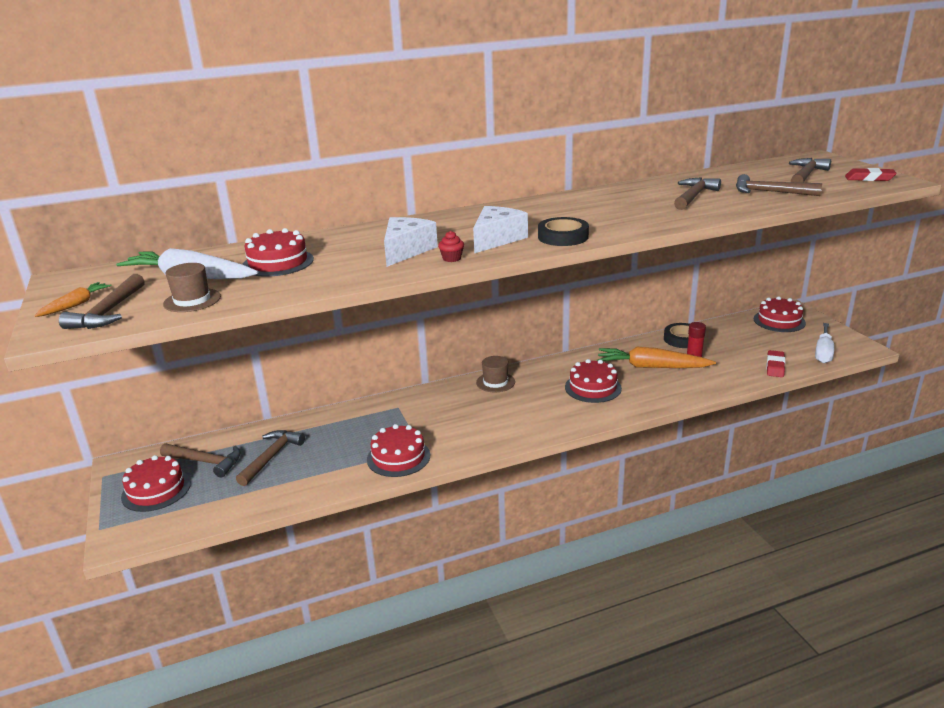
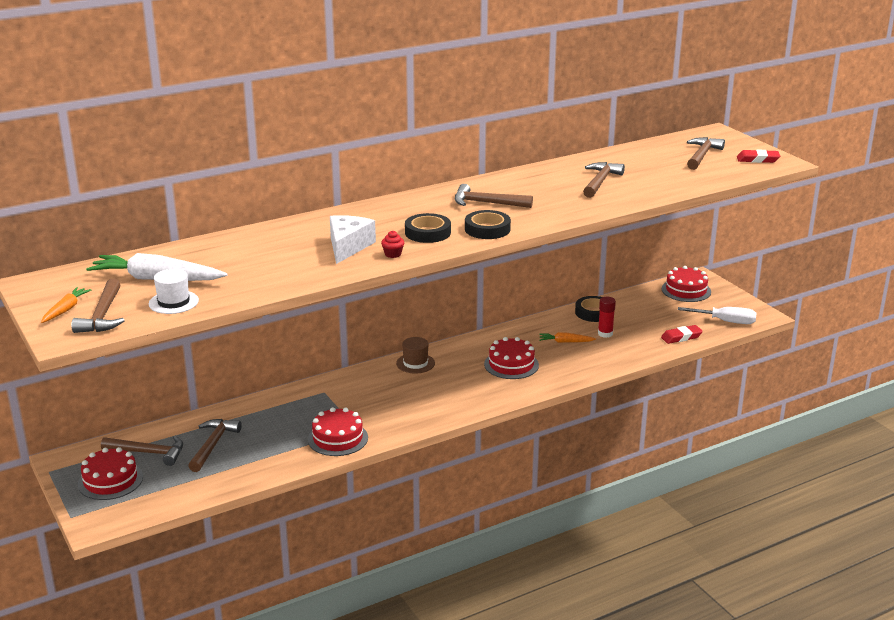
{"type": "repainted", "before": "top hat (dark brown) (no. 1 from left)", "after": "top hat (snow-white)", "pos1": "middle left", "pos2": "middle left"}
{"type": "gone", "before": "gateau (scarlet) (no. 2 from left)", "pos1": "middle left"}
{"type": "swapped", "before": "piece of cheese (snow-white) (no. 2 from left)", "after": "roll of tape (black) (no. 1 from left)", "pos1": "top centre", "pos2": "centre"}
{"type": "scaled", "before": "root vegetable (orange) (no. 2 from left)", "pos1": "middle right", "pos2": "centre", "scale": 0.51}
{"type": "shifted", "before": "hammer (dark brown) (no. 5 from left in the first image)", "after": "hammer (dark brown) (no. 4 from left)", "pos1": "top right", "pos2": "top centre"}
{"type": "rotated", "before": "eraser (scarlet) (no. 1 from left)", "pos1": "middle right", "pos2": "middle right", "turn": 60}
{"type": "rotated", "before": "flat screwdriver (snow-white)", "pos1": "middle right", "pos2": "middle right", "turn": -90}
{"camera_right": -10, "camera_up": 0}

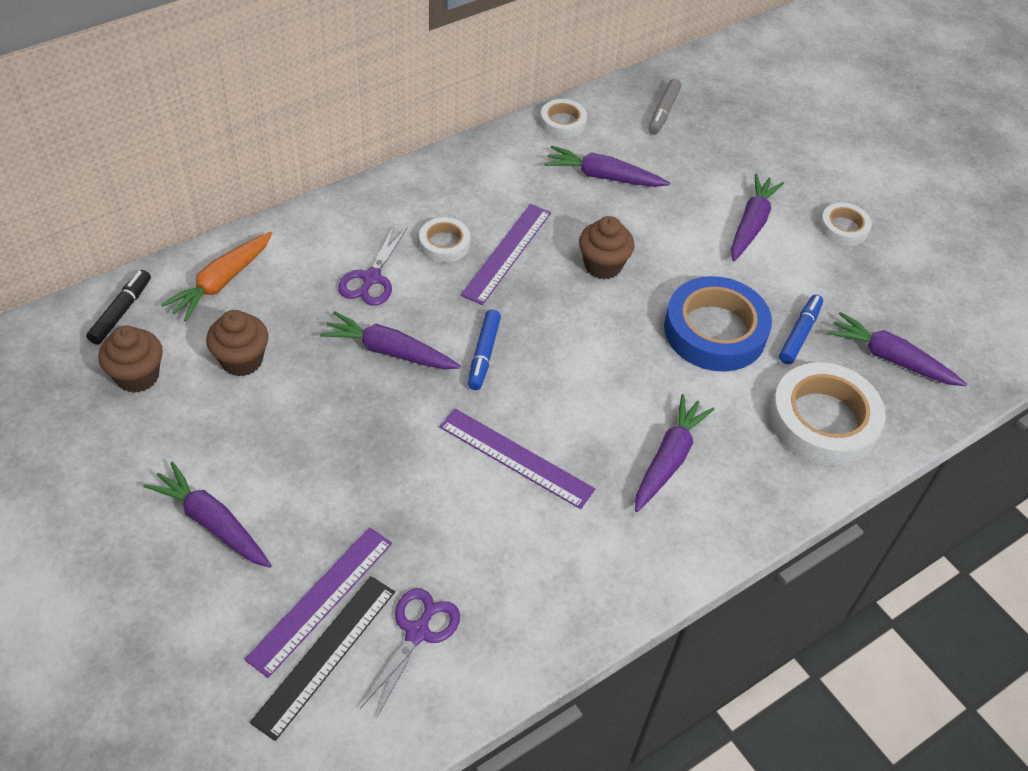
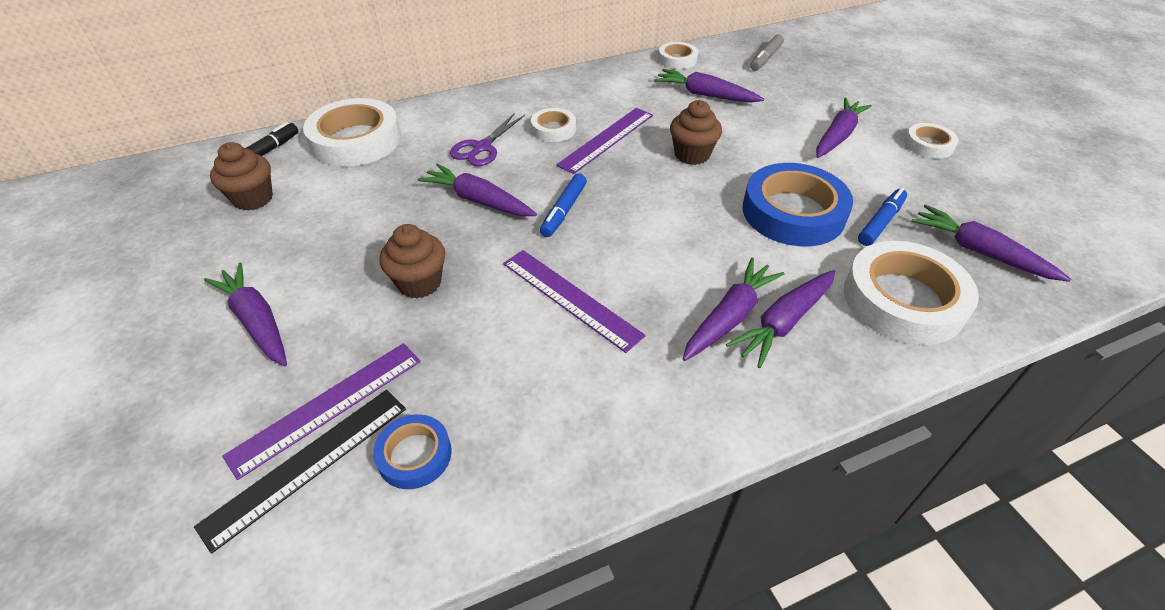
{"type": "swapped", "before": "root vegetable (orange)", "after": "roll of tape (snow-white) (no. 1 from left)", "pos1": "middle left", "pos2": "top left"}
{"type": "shifted", "before": "muffin (dark brown) (no. 2 from left)", "pos1": "middle left", "pos2": "centre"}
{"type": "swapped", "before": "shears (violet) (no. 2 from left)", "after": "roll of tape (cobalt) (no. 1 from left)", "pos1": "bottom centre", "pos2": "bottom centre"}
{"type": "new", "after": "root vegetable (violet) (no. 5 from left)", "pos2": "middle right"}
{"camera_right": 15, "camera_up": -5}

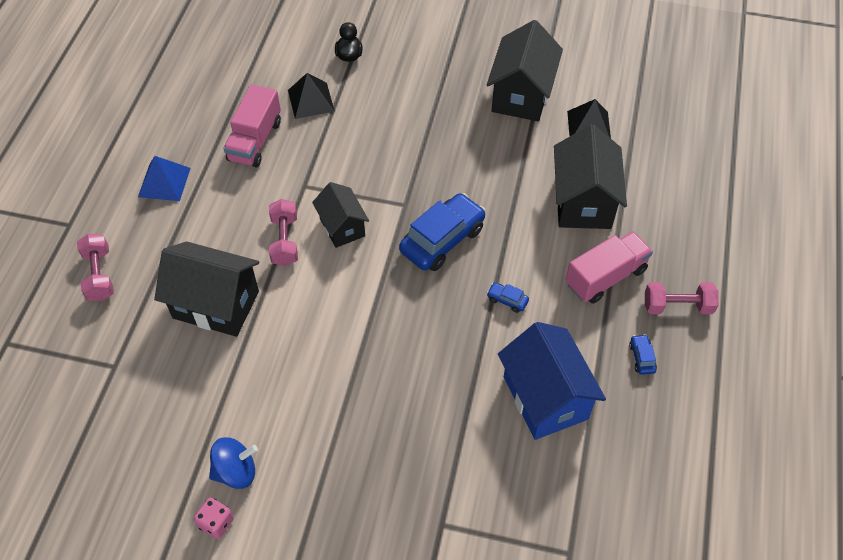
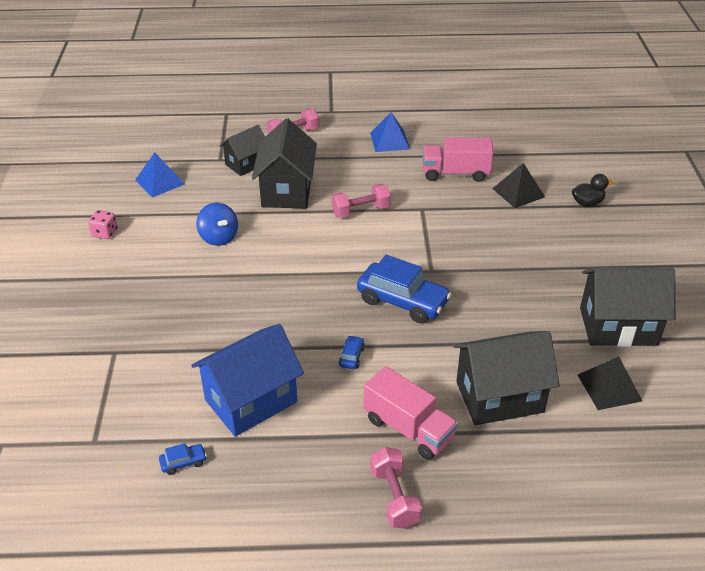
{"type": "shifted", "before": "spinning top (cobalt)", "pos1": "bottom left", "pos2": "middle left"}
{"type": "shifted", "before": "cottage (black) (no. 2 from left in the first image)", "after": "cottage (black) (no. 1 from left)", "pos1": "centre", "pos2": "top centre"}
{"type": "shifted", "before": "car (cobalt) (no. 3 from left in the first image)", "after": "car (cobalt) (no. 1 from left)", "pos1": "middle right", "pos2": "bottom left"}
{"type": "new", "after": "solid pyramid (cobalt) (no. 1 from left)", "pos2": "top left"}
{"camera_right": 75, "camera_up": -15}

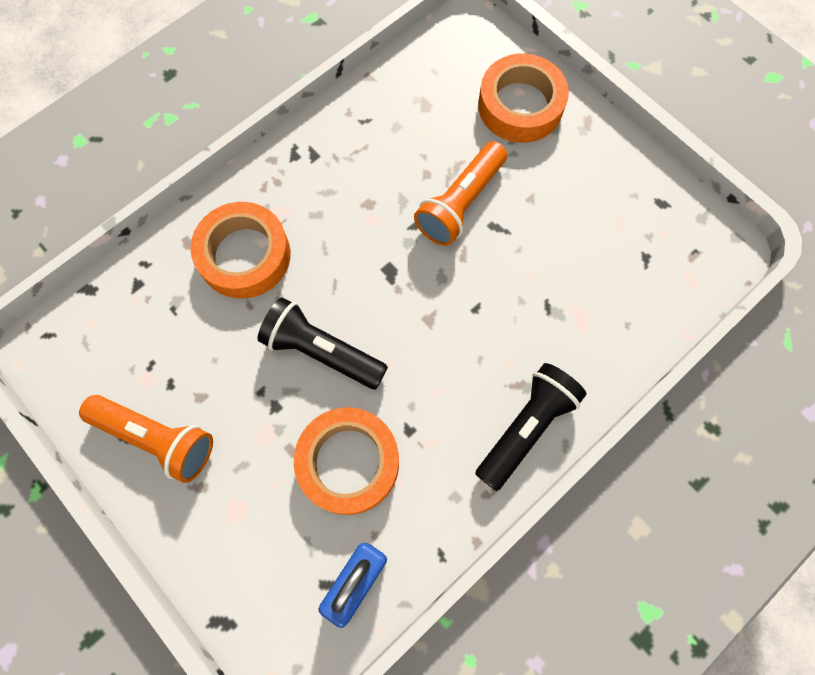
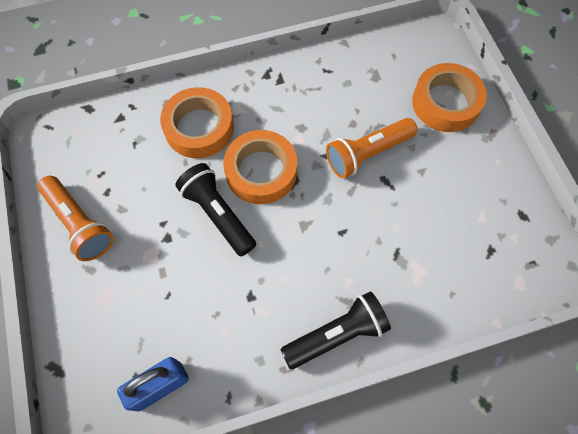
{"type": "shifted", "before": "roll of tape (orange) (no. 2 from left)", "pos1": "bottom centre", "pos2": "centre"}
{"camera_right": 25, "camera_up": -5}

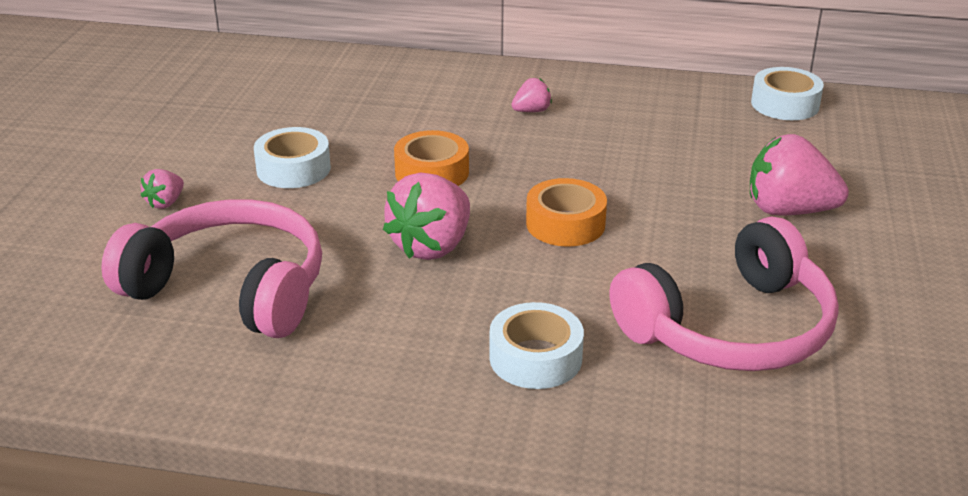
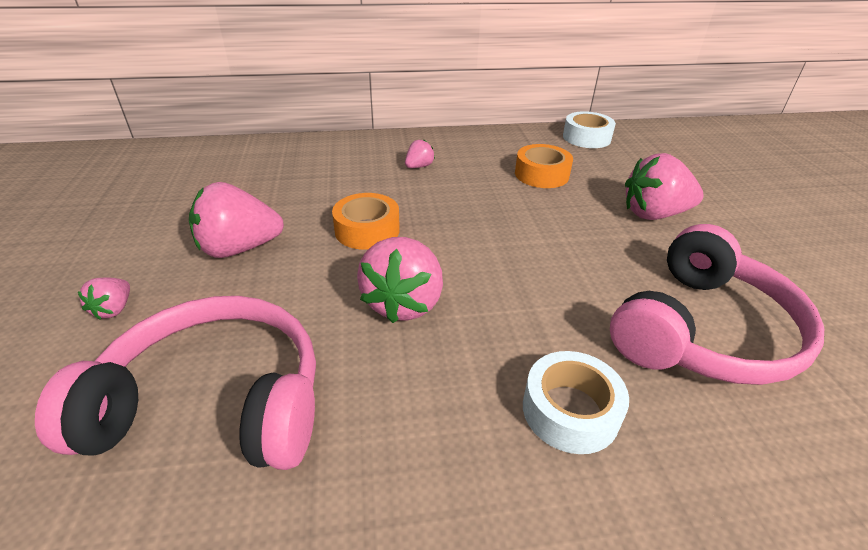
{"type": "swapped", "before": "roll of tape (snow-white) (no. 1 from left)", "after": "berry (rosy) (no. 2 from left)", "pos1": "top left", "pos2": "middle left"}
{"type": "shifted", "before": "roll of tape (orange) (no. 2 from left)", "pos1": "centre", "pos2": "top centre"}
{"camera_right": -20, "camera_up": 5}

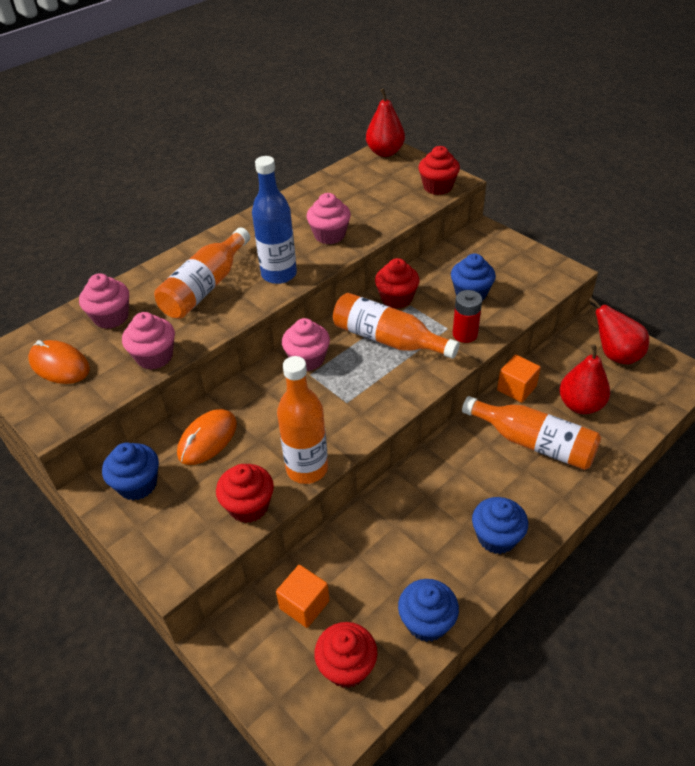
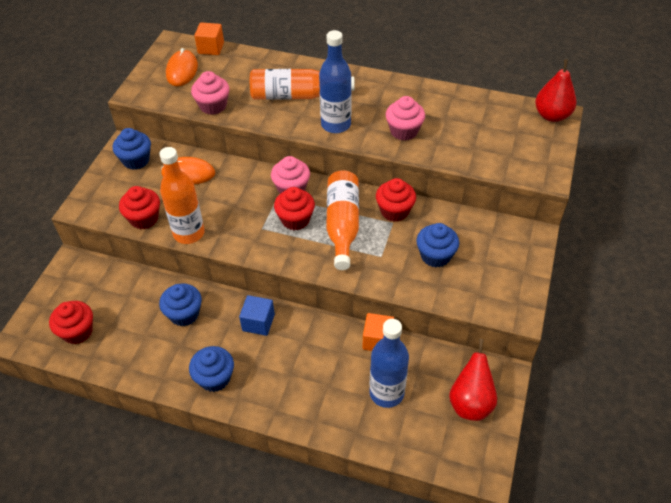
{"type": "gone", "before": "muffin (rosy) (no. 1 from left)", "pos1": "middle left"}
{"type": "shifted", "before": "cube (orange) (no. 1 from left)", "pos1": "bottom centre", "pos2": "top left"}
{"type": "shifted", "before": "muffin (cobalt) (no. 2 from left)", "pos1": "bottom centre", "pos2": "middle left"}
{"type": "shifted", "before": "muffin (scarlet) (no. 4 from left in the first image)", "after": "muffin (scarlet) (no. 3 from left)", "pos1": "top centre", "pos2": "centre"}
{"type": "gone", "before": "battery (scarlet)", "pos1": "middle right"}
{"type": "gone", "before": "flask (orange) (no. 4 from left)", "pos1": "middle right"}
{"type": "swapped", "before": "pear fruit (scarlet) (no. 2 from left)", "after": "flask (cobalt) (no. 2 from left)", "pos1": "middle right", "pos2": "bottom centre"}
{"type": "new", "after": "cube (cobalt)", "pos2": "centre"}
{"camera_right": 60, "camera_up": 5}

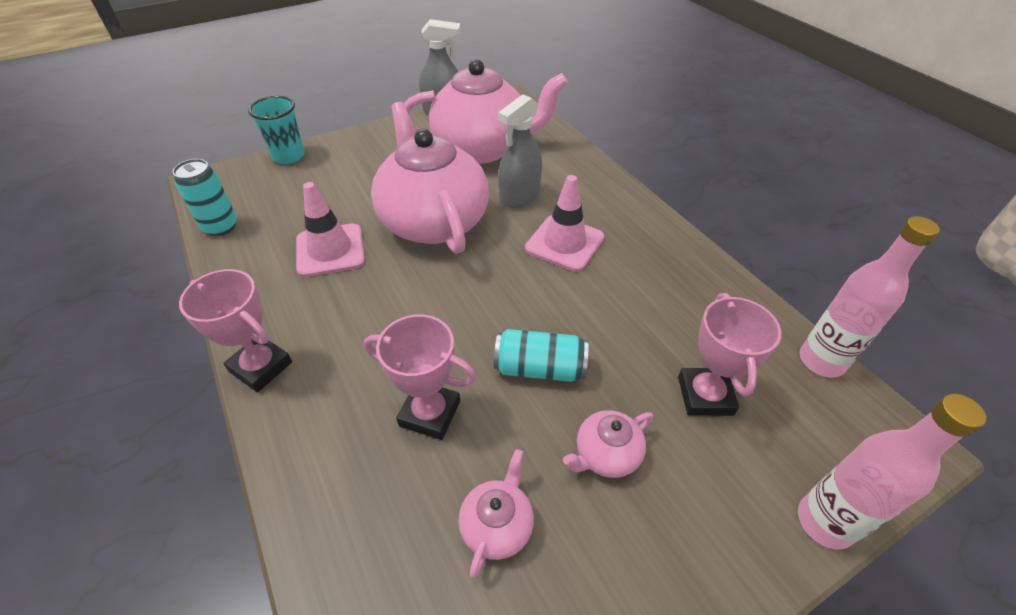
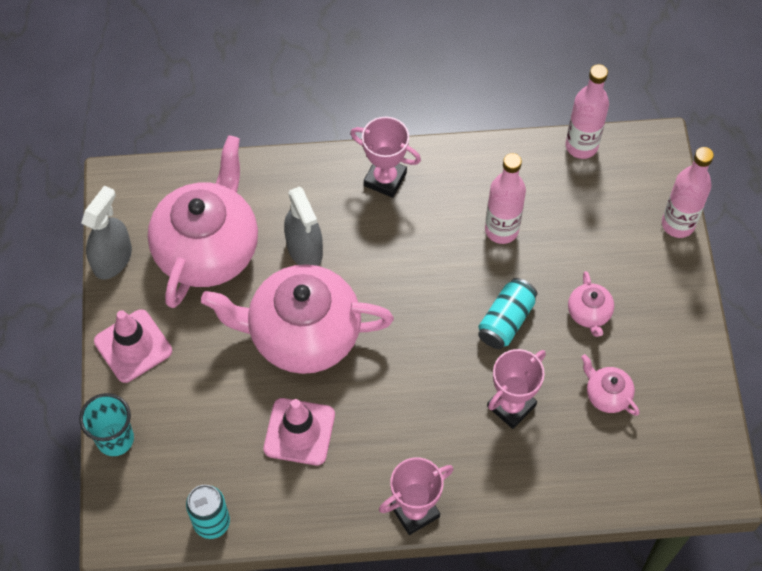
{"type": "shifted", "before": "safety cone (rosy) (no. 2 from left in the first image)", "after": "safety cone (rosy) (no. 1 from left)", "pos1": "centre", "pos2": "middle left"}
{"type": "shifted", "before": "award cup (rosy) (no. 3 from left in the first image)", "after": "award cup (rosy) (no. 1 from left)", "pos1": "middle right", "pos2": "top centre"}
{"type": "new", "after": "flask (rosy) (no. 1 from left)", "pos2": "centre"}
{"camera_right": -65, "camera_up": 15}

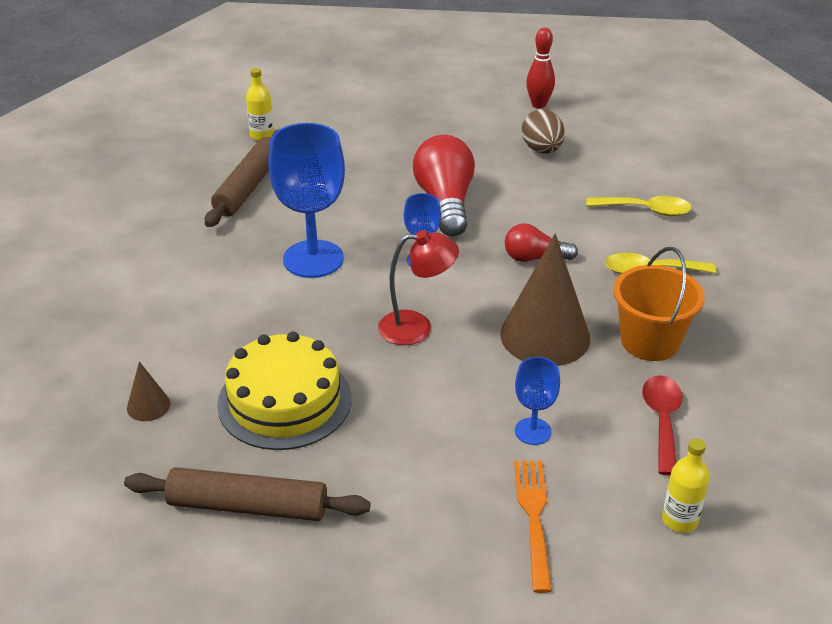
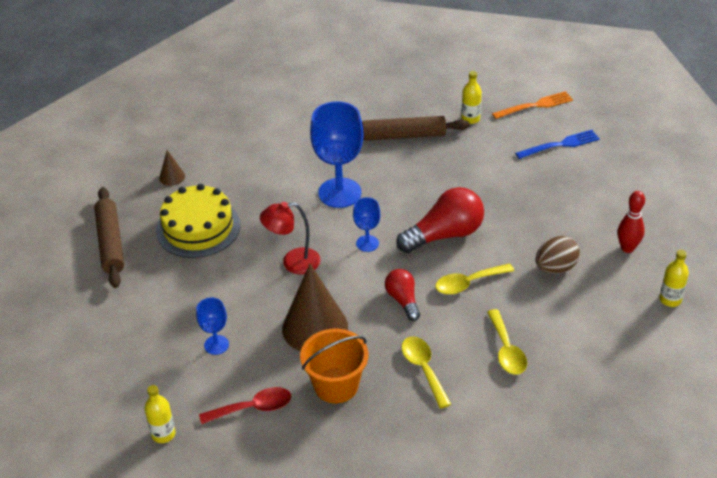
{"type": "rotated", "before": "reading lamp (scarlet)", "pos1": "centre", "pos2": "centre", "turn": 105}
{"type": "shifted", "before": "table fork (orange)", "pos1": "bottom centre", "pos2": "top right"}
{"type": "new", "after": "teaspoon (bright yellow) (no. 2 from left)", "pos2": "centre"}
{"type": "new", "after": "table fork (cobalt)", "pos2": "top right"}
{"type": "new", "after": "flask (bright yellow) (no. 3 from left)", "pos2": "middle right"}
{"camera_right": 70, "camera_up": 5}

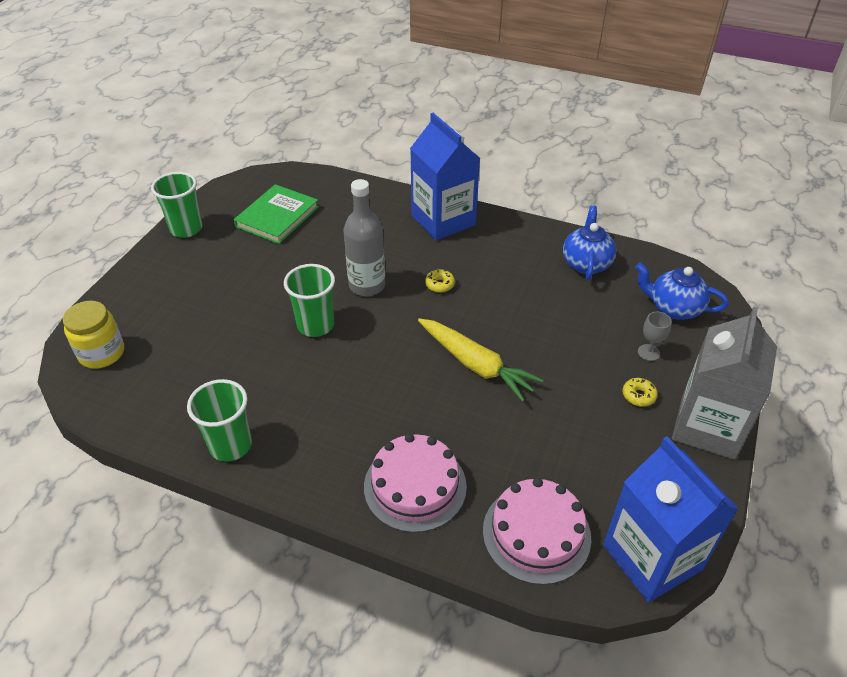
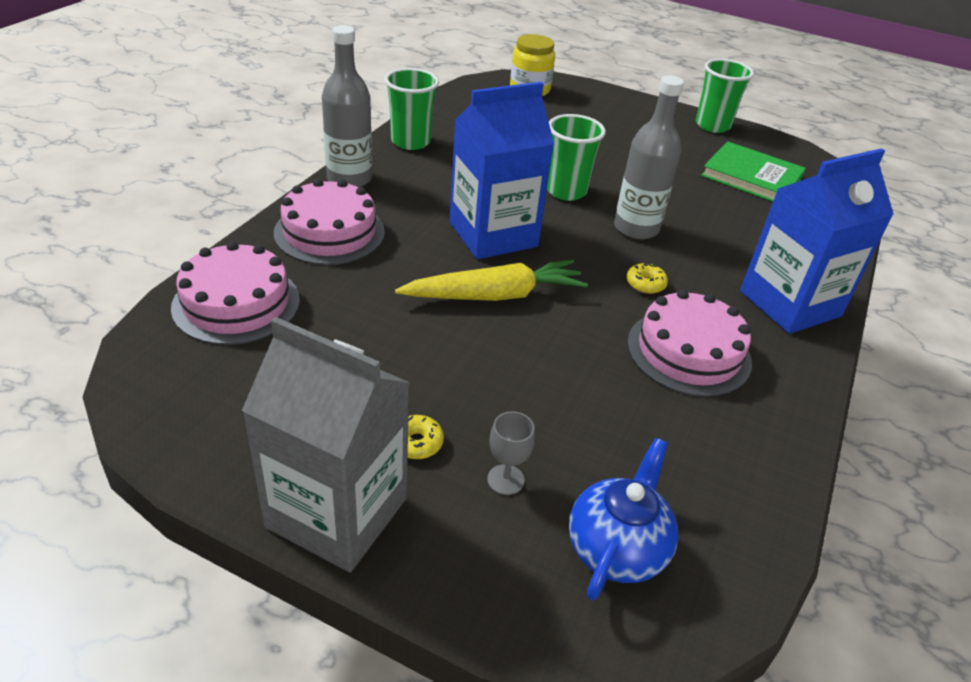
{"type": "rotated", "before": "root vegetable (bright yellow)", "pos1": "centre", "pos2": "centre", "turn": -150}
{"type": "gone", "before": "tea pot (cobalt) (no. 1 from left)", "pos1": "middle right"}
{"type": "shifted", "before": "milk carton (cobalt) (no. 2 from left in the first image)", "after": "milk carton (cobalt) (no. 1 from left)", "pos1": "bottom right", "pos2": "top centre"}
{"type": "new", "after": "flask (grey) (no. 1 from left)", "pos2": "top centre"}
{"type": "new", "after": "gateau (rosy) (no. 3 from left)", "pos2": "middle right"}
{"camera_right": 90, "camera_up": -5}

